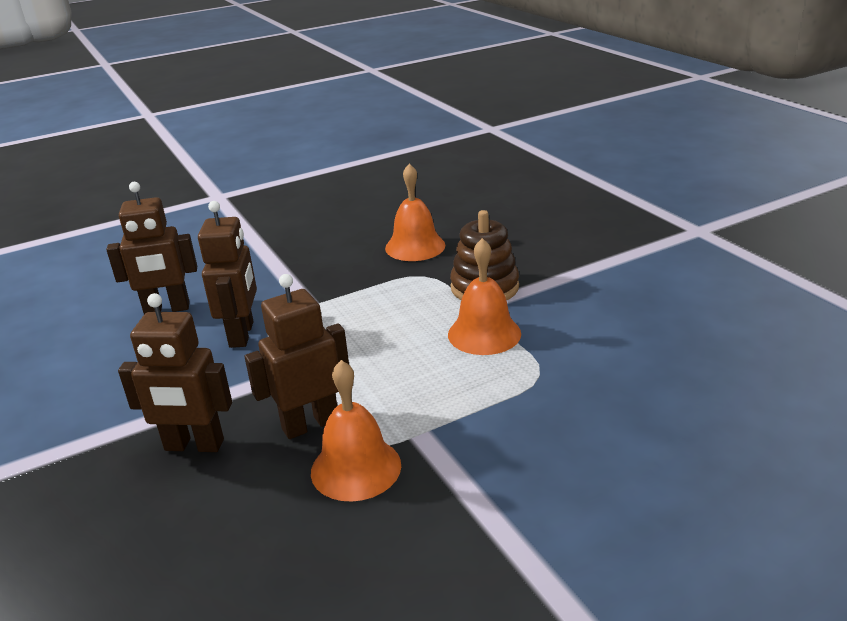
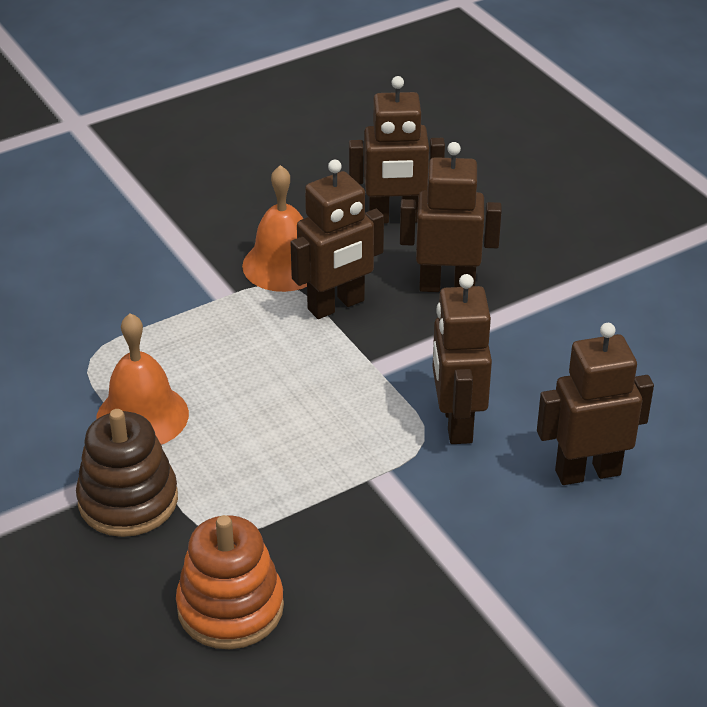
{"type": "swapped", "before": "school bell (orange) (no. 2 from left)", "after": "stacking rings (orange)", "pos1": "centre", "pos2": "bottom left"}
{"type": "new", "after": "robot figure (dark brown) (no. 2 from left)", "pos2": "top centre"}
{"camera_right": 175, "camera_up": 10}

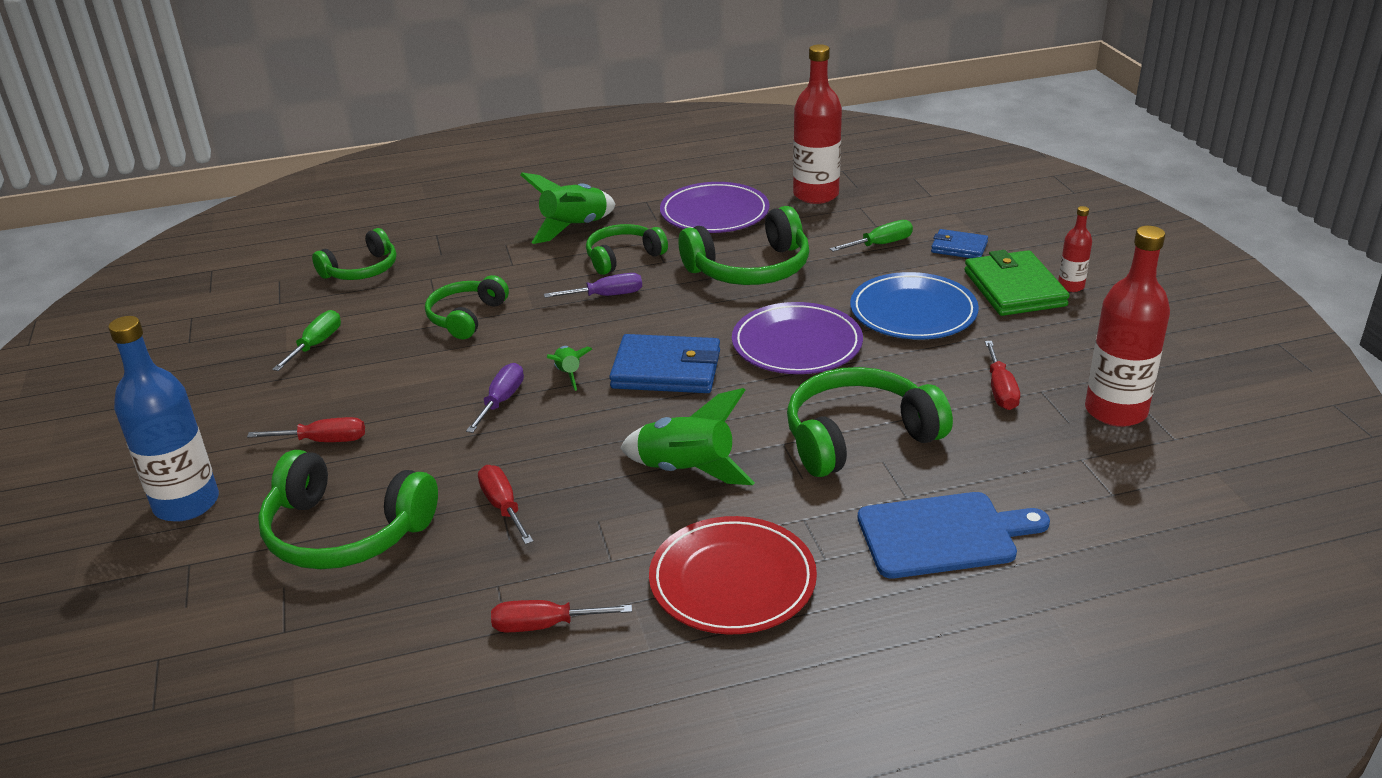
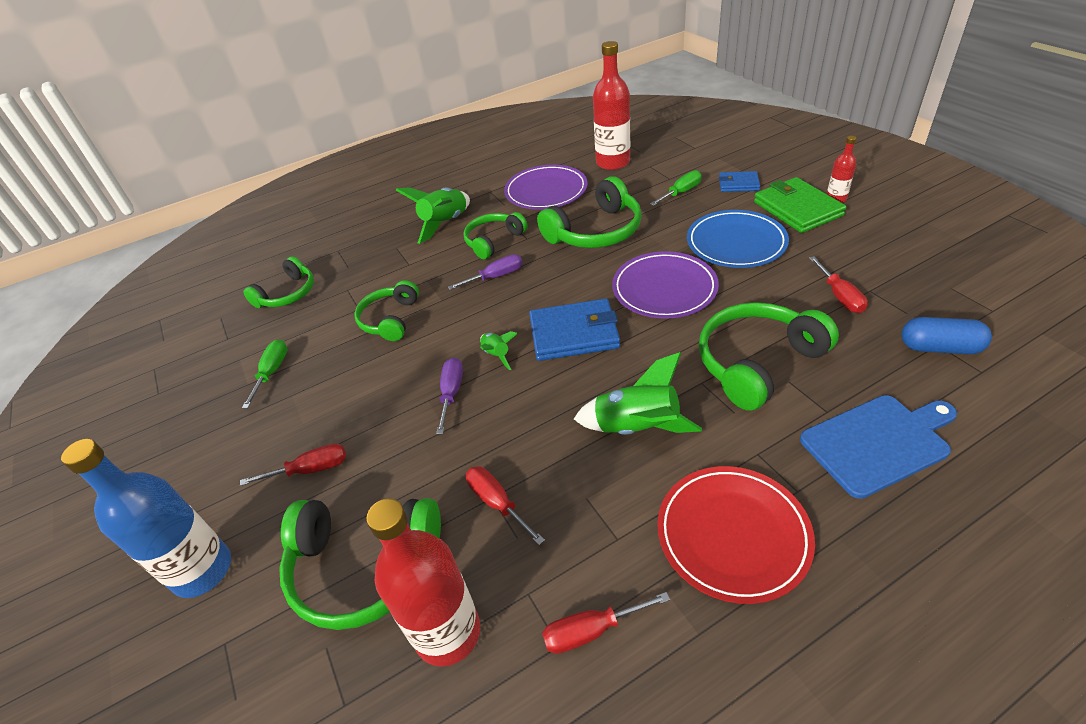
{"type": "shifted", "before": "flask (scarlet) (no. 3 from left in the first image)", "after": "flask (scarlet) (no. 1 from left)", "pos1": "middle right", "pos2": "bottom centre"}
{"type": "new", "after": "pill shape (cobalt)", "pos2": "middle right"}
{"camera_right": -10, "camera_up": 10}

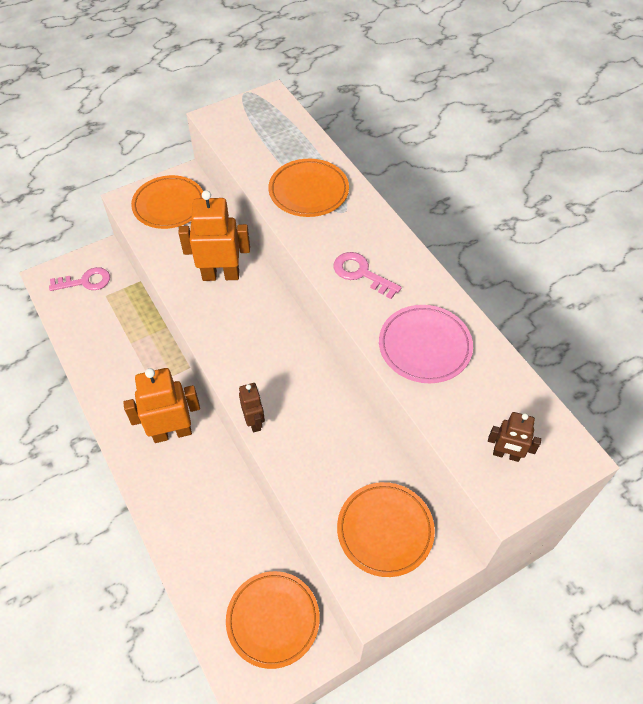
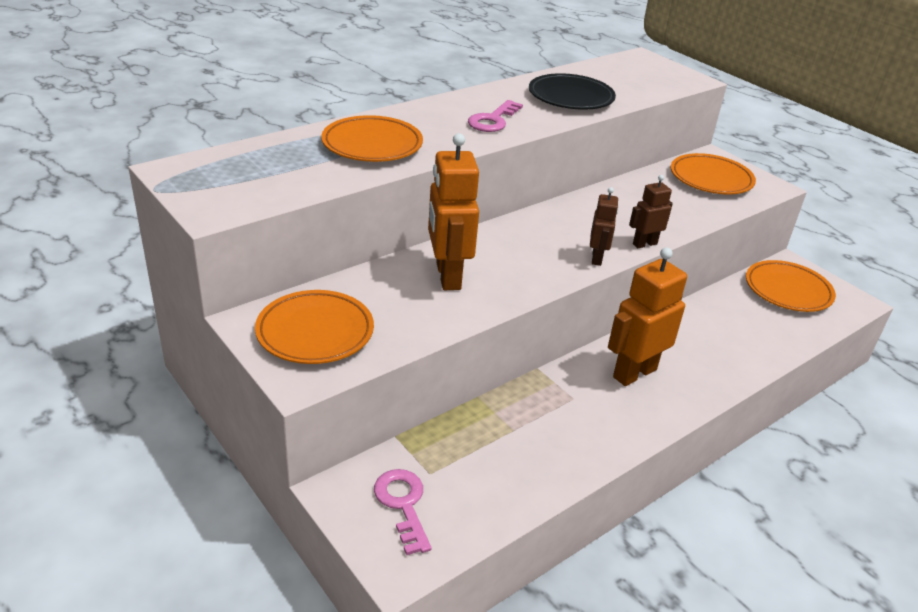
{"type": "rotated", "before": "robot figure (orange) (no. 1 from left in the first image)", "pos1": "middle left", "pos2": "middle right", "turn": 75}
{"type": "repainted", "before": "dinner plate (rosy)", "after": "dinner plate (black)", "pos1": "centre", "pos2": "top centre"}
{"type": "shifted", "before": "robot figure (dark brown) (no. 2 from left in the first image)", "after": "robot figure (dark brown) (no. 1 from left)", "pos1": "middle right", "pos2": "centre"}
{"camera_right": -100, "camera_up": -20}

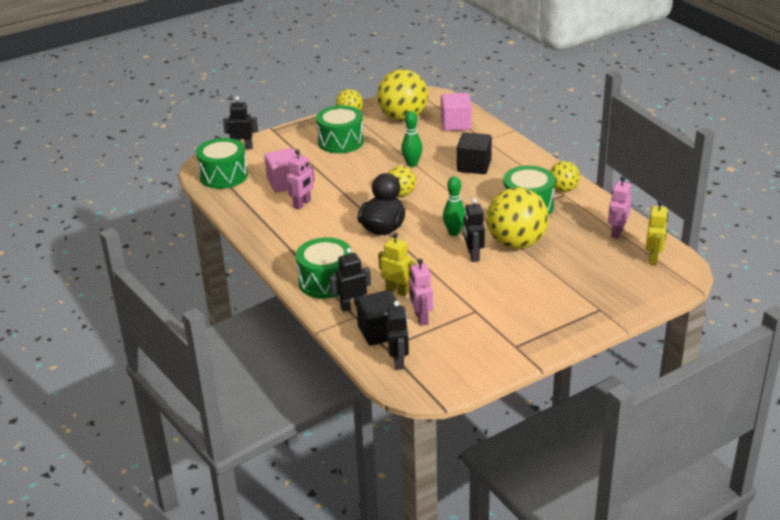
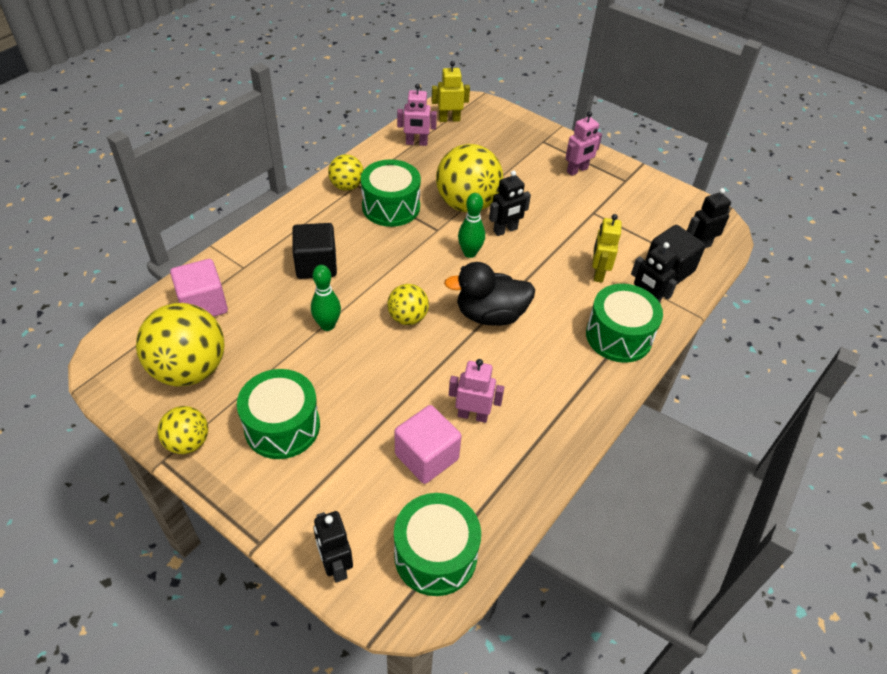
{"type": "shifted", "before": "robot figure (rosy) (no. 2 from left in the first image)", "after": "robot figure (rosy) (no. 3 from left)", "pos1": "centre", "pos2": "top centre"}
{"camera_right": -115, "camera_up": 15}

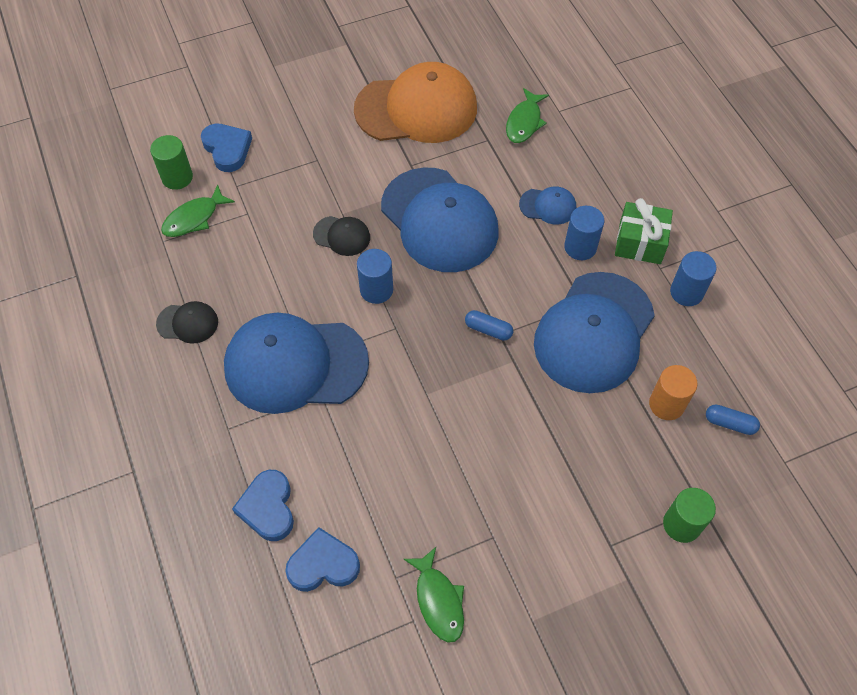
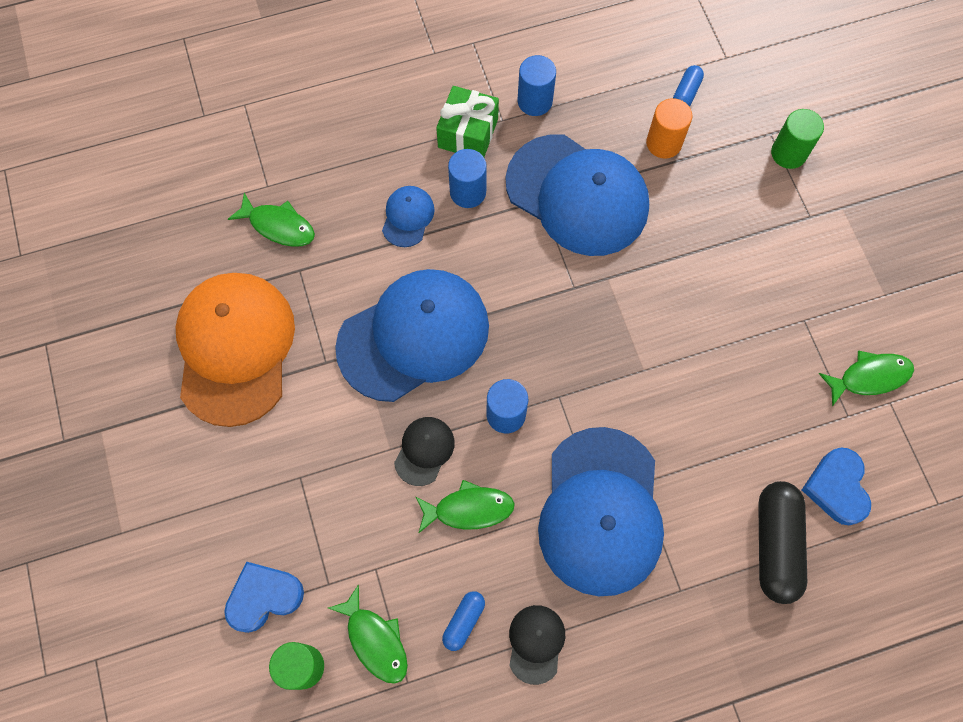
{"type": "swapped", "before": "love heart (cobalt) (no. 2 from left)", "after": "pill shape (black)", "pos1": "bottom left", "pos2": "bottom right"}
{"type": "shifted", "before": "pill shape (cobalt) (no. 1 from left)", "pos1": "centre", "pos2": "bottom centre"}
{"type": "new", "after": "fish (green) (no. 3 from left)", "pos2": "bottom centre"}
{"camera_right": -85, "camera_up": 10}

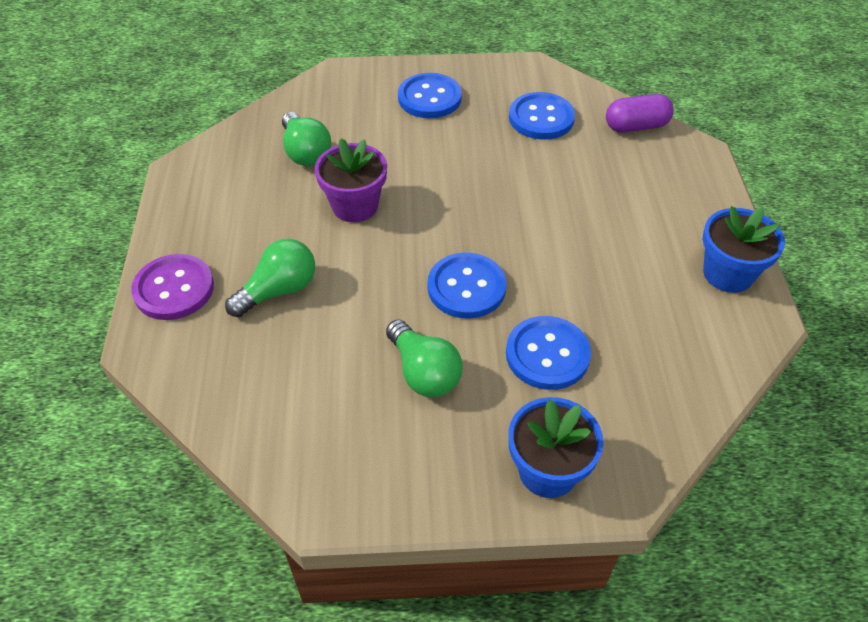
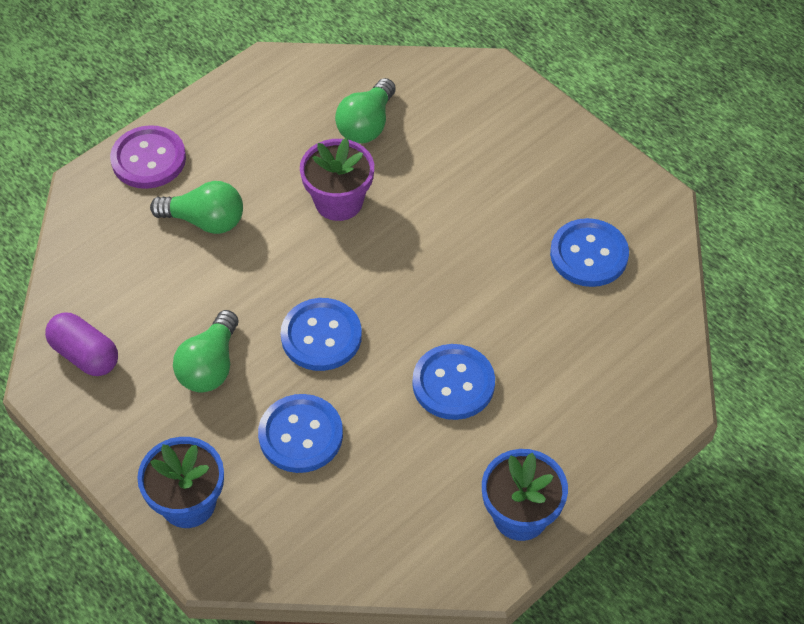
{"type": "shifted", "before": "button (cobalt) (no. 1 from left in the first image)", "after": "button (cobalt) (no. 3 from left)", "pos1": "top centre", "pos2": "centre"}
{"type": "shifted", "before": "pill shape (violet)", "pos1": "top right", "pos2": "middle left"}
{"camera_right": 50, "camera_up": 5}

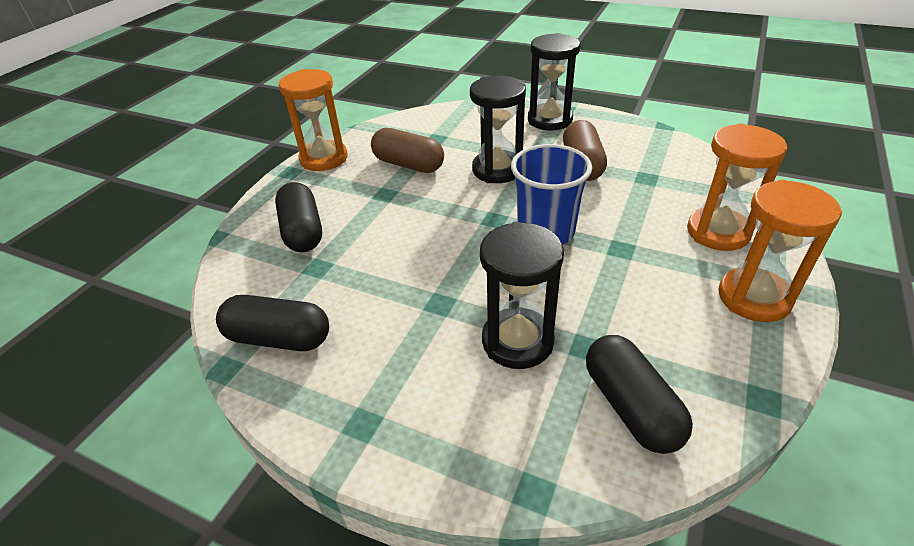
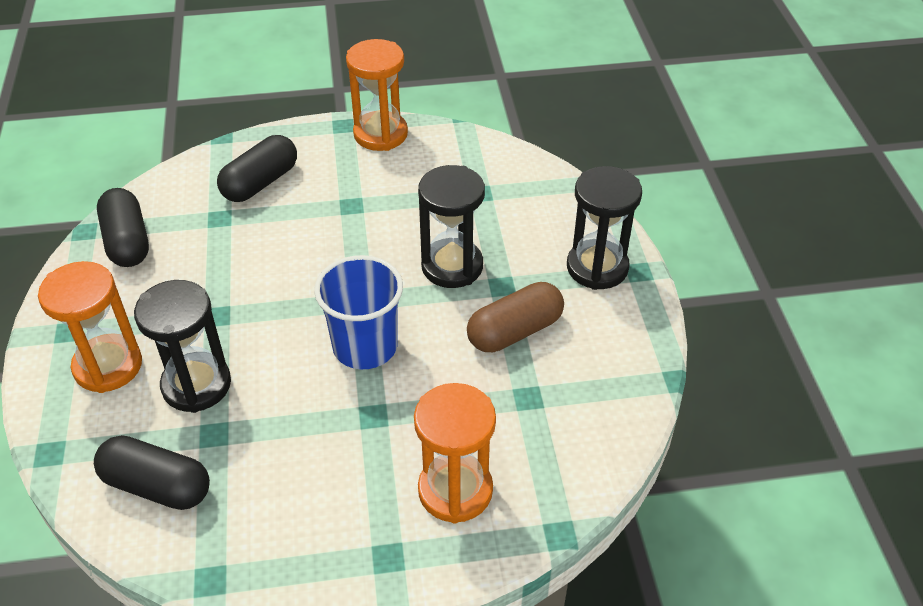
{"type": "gone", "before": "pill shape (dark brown) (no. 1 from left)", "pos1": "top centre"}
{"type": "rotated", "before": "pill shape (black) (no. 3 from left in the first image)", "pos1": "bottom right", "pos2": "bottom left", "turn": 75}
{"type": "shifted", "before": "sand timer (orange) (no. 3 from left in the first image)", "after": "sand timer (orange) (no. 1 from left)", "pos1": "middle right", "pos2": "middle left"}
{"camera_right": 55, "camera_up": 5}

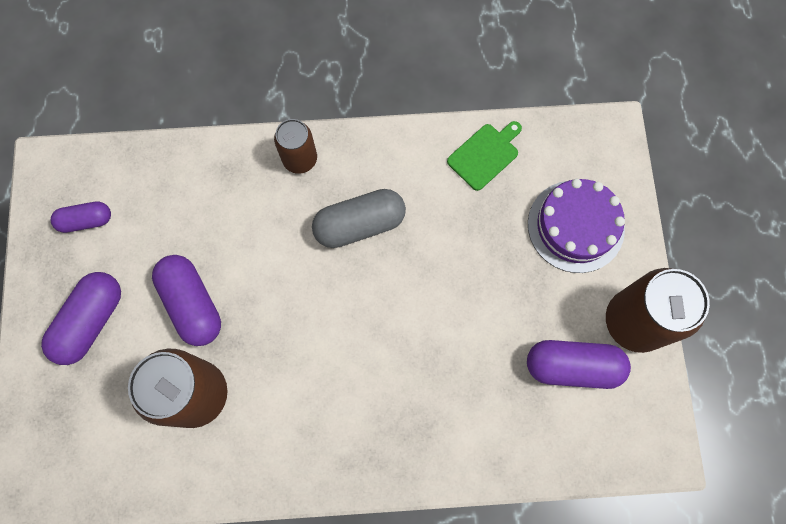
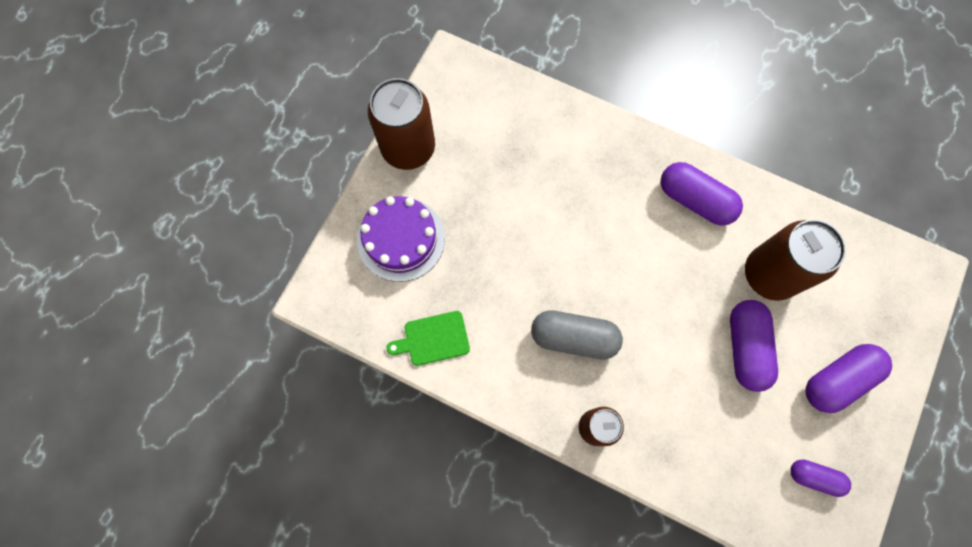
{"type": "shifted", "before": "pill shape (violet) (no. 4 from left in the first image)", "after": "pill shape (violet) (no. 1 from left)", "pos1": "bottom right", "pos2": "middle right"}
{"camera_right": -150, "camera_up": 0}

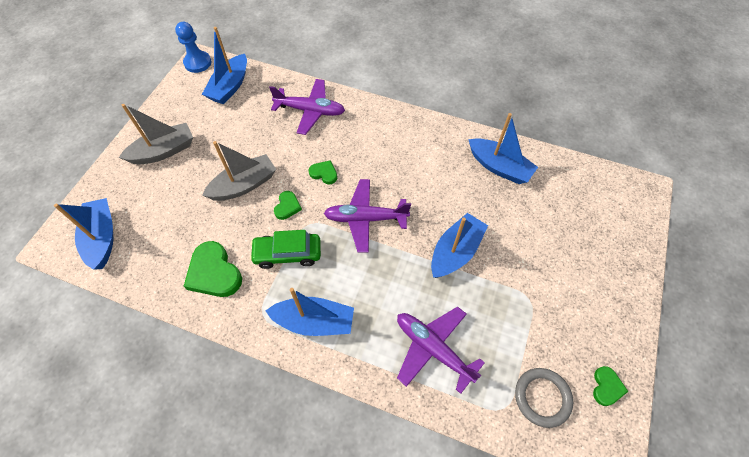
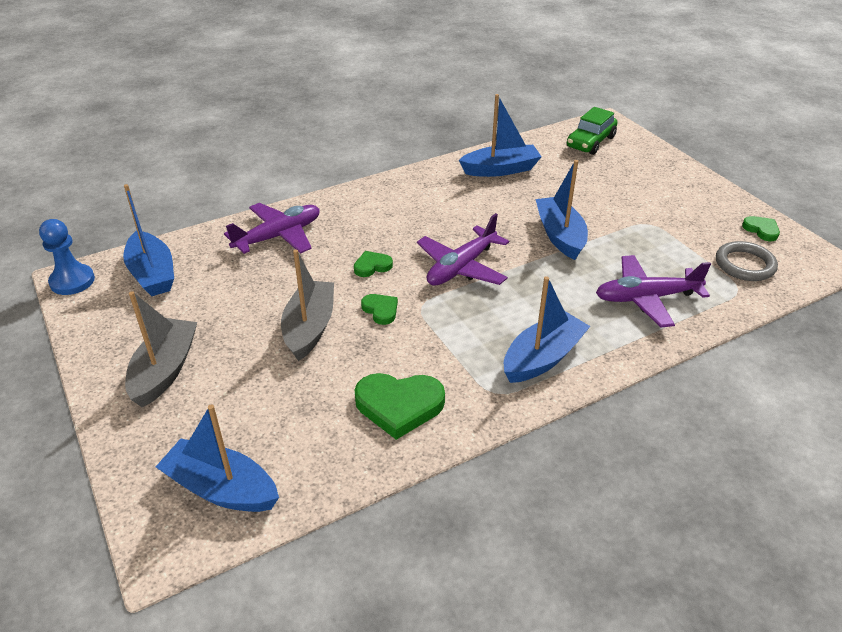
{"type": "shifted", "before": "car (green)", "pos1": "centre", "pos2": "top right"}
{"camera_right": -50, "camera_up": -20}

